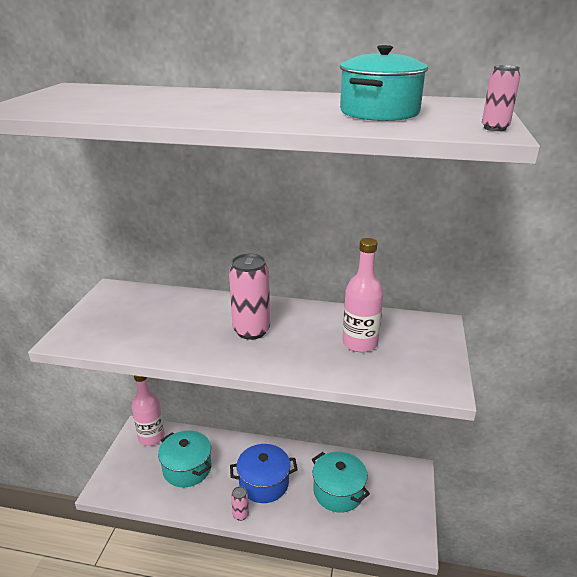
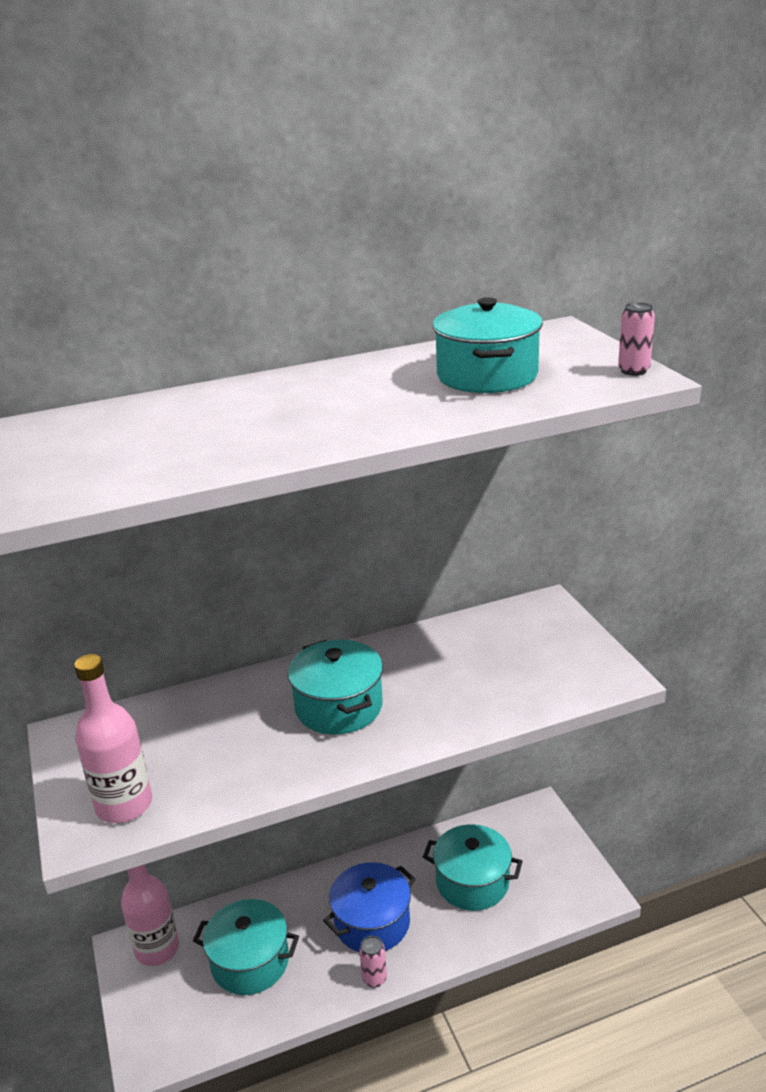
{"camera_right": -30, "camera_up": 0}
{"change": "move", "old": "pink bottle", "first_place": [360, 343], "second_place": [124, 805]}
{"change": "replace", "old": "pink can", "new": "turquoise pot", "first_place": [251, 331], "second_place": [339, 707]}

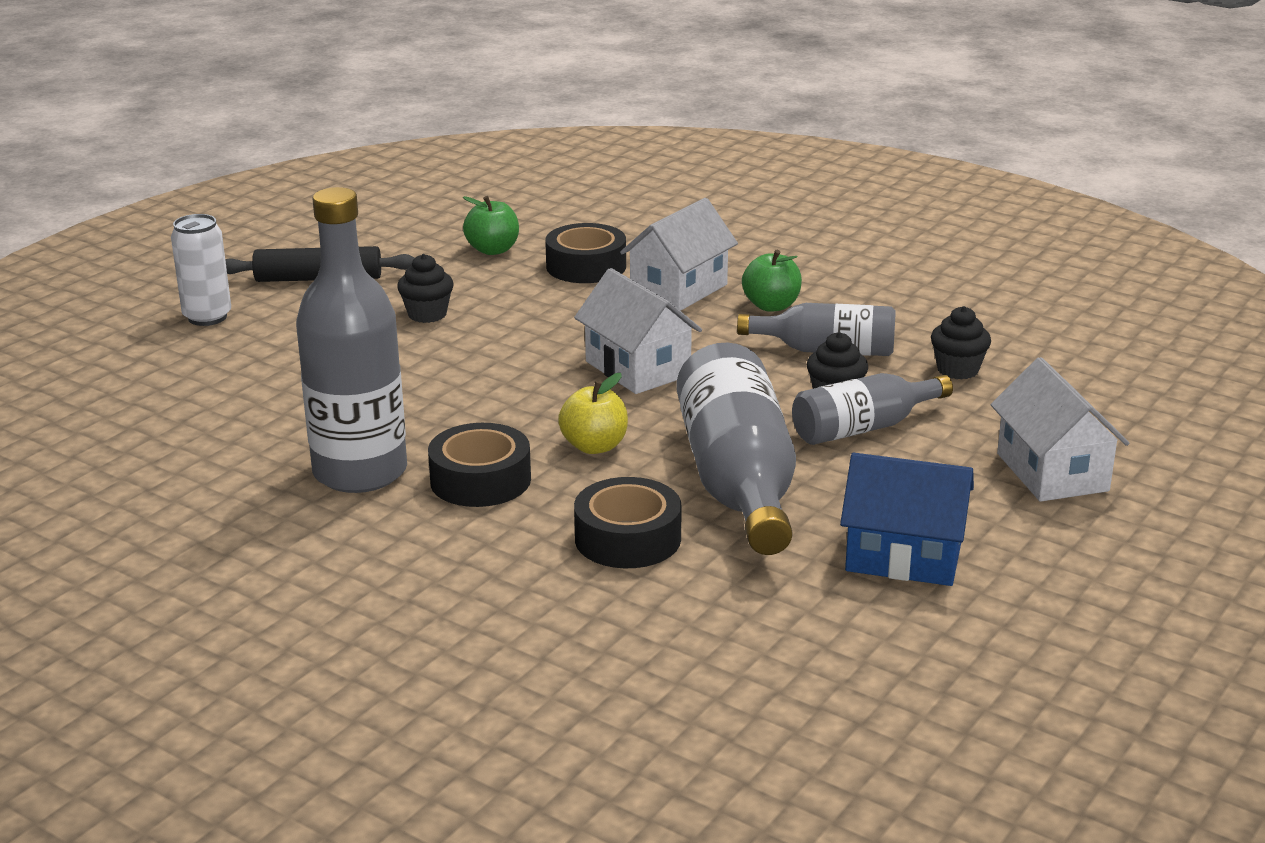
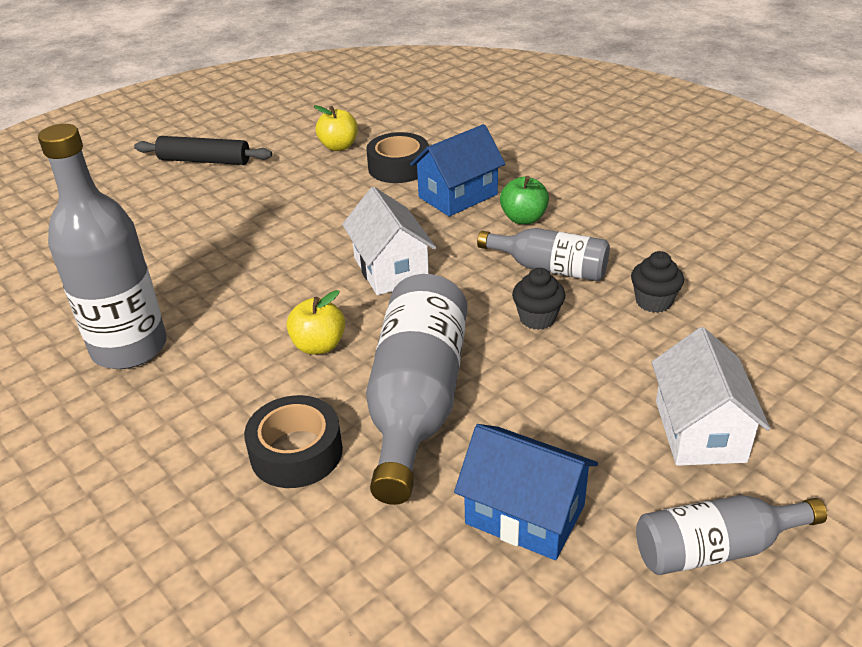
{"camera_right": 15, "camera_up": 10}
{"change": "recolor", "old": "green apple", "new": "yellow apple", "first_place": [493, 250], "second_place": [338, 146]}
{"change": "recolor", "old": "white house", "new": "blue house", "first_place": [678, 290], "second_place": [458, 196]}
{"change": "delete", "old": "white can", "first_place": [207, 317]}
{"change": "delete", "old": "black cupcake", "first_place": [427, 314]}
{"change": "move", "old": "grey bottle", "first_place": [864, 428], "second_place": [716, 548]}
{"change": "delete", "old": "black tape", "first_place": [480, 480]}

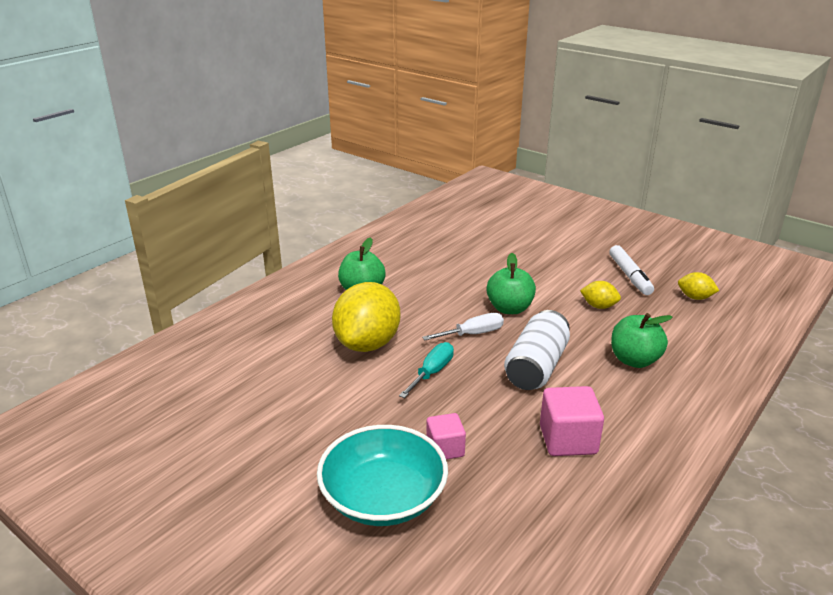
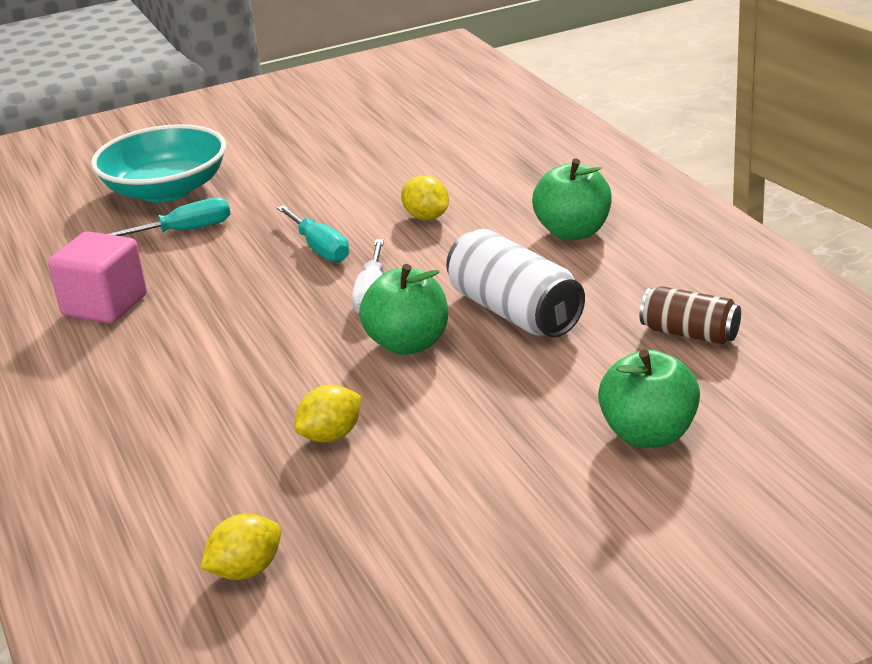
{"camera_right": 120, "camera_up": 0}
{"change": "delete", "old": "white marker", "first_place": [629, 276]}
{"change": "resize", "old": "yellow lemon", "first_place": [367, 343], "second_place": [426, 217], "factor": 0.46}
{"change": "move", "old": "white can", "first_place": [536, 367], "second_place": [514, 312]}
{"change": "move", "old": "green apple", "first_place": [634, 360], "second_place": [649, 434]}
{"change": "replace", "old": "pink cube", "new": "turquoise screwdriver", "first_place": [445, 449], "second_place": [186, 231]}
{"change": "insert", "new": "brown can", "second_place": [690, 333]}

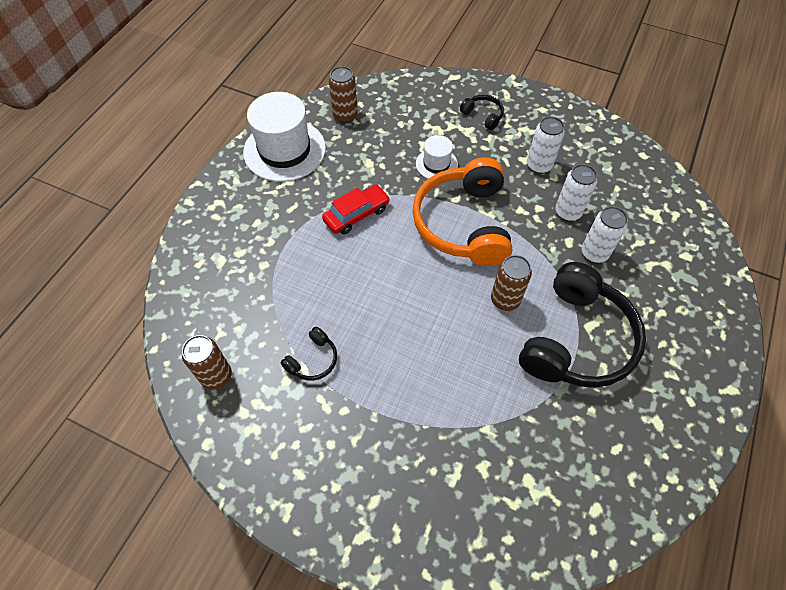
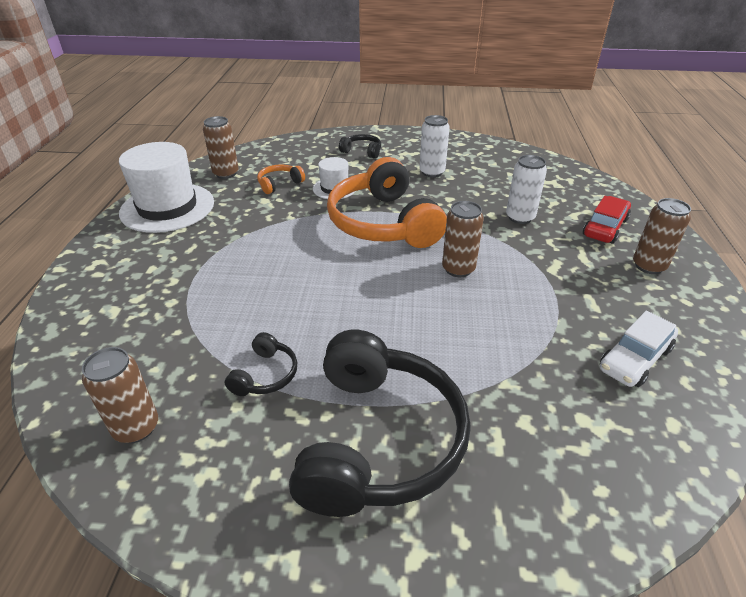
{"camera_right": -20, "camera_up": -20}
{"change": "delete", "old": "white can", "first_place": [568, 212]}
{"change": "move", "old": "red car", "first_place": [356, 214], "second_place": [605, 227]}
{"change": "move", "old": "black headphones", "first_place": [576, 340], "second_place": [378, 439]}
{"change": "insert", "new": "orange headphones", "second_place": [279, 184]}
{"change": "insert", "new": "brown can", "second_place": [648, 266]}
{"change": "insert", "new": "white car", "second_place": [634, 359]}

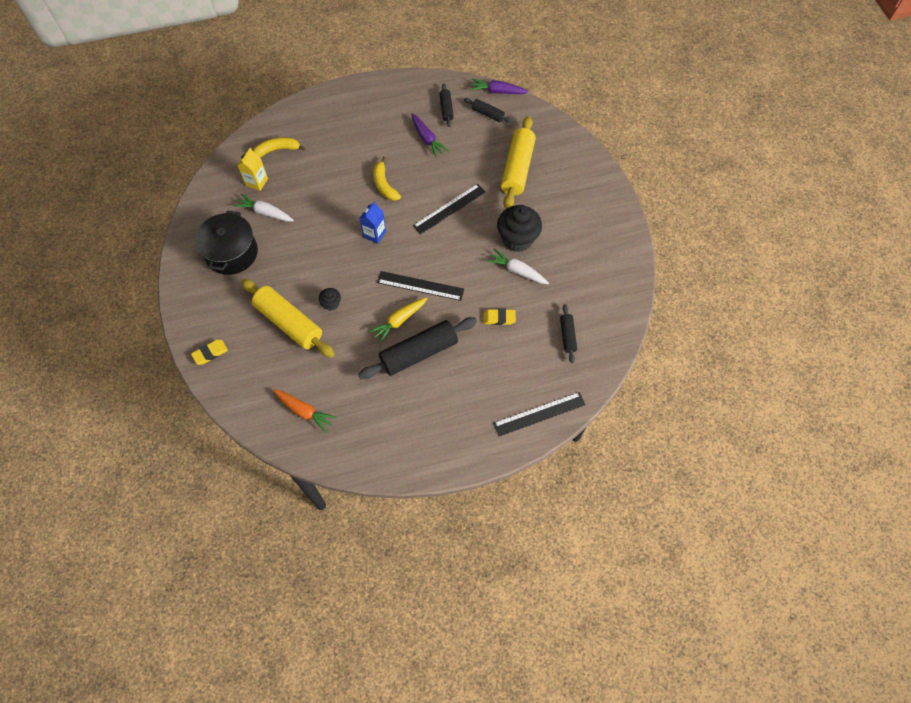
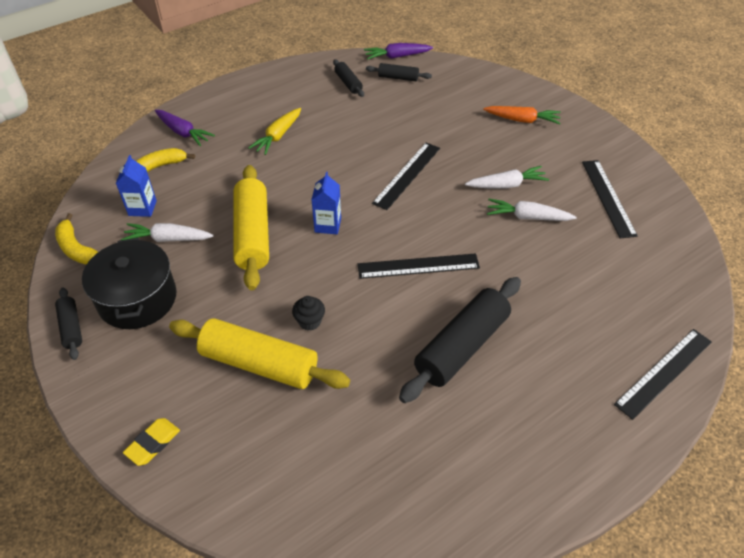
{"camera_right": -20, "camera_up": -15}
{"change": "move", "old": "purple carrot", "first_place": [427, 139], "second_place": [183, 132]}
{"change": "move", "old": "yellow rolling pin", "first_place": [517, 169], "second_place": [253, 234]}
{"change": "recolor", "old": "yellow carton", "new": "blue carton", "first_place": [257, 182], "second_place": [142, 208]}
{"change": "move", "old": "yellow banana", "first_place": [384, 185], "second_place": [77, 249]}
{"change": "replace", "old": "black cupcake", "new": "white carrot", "first_place": [517, 239], "second_place": [506, 185]}
{"change": "move", "old": "yellow carrot", "first_place": [399, 321], "second_place": [278, 136]}
{"change": "move", "old": "black rolling pin", "first_place": [567, 336], "second_place": [71, 327]}
{"change": "delete", "old": "yellow eraser", "first_place": [499, 318]}
{"change": "move", "old": "orange carrot", "first_place": [304, 411], "second_place": [522, 120]}
{"change": "insert", "new": "black ruler", "second_place": [608, 197]}

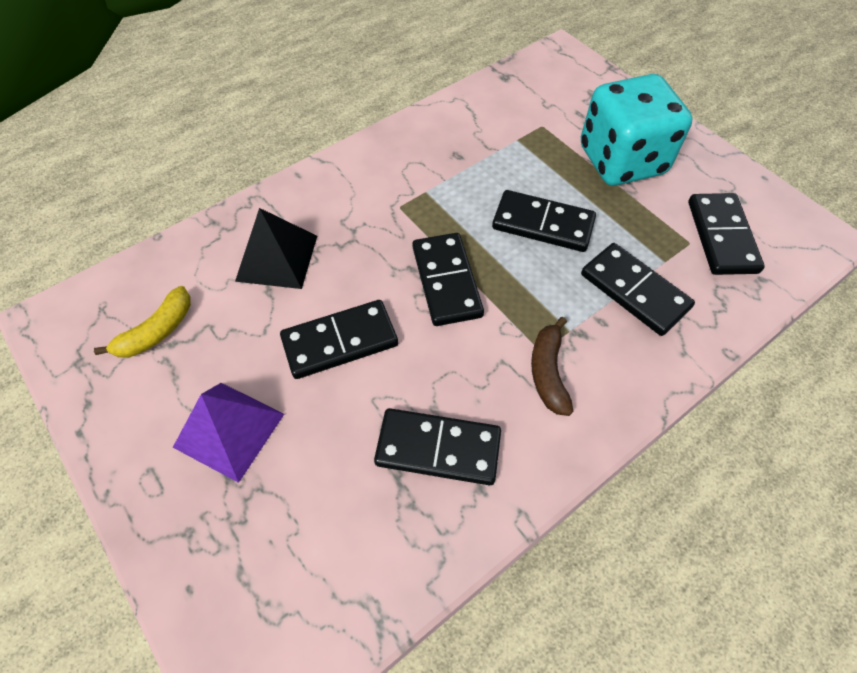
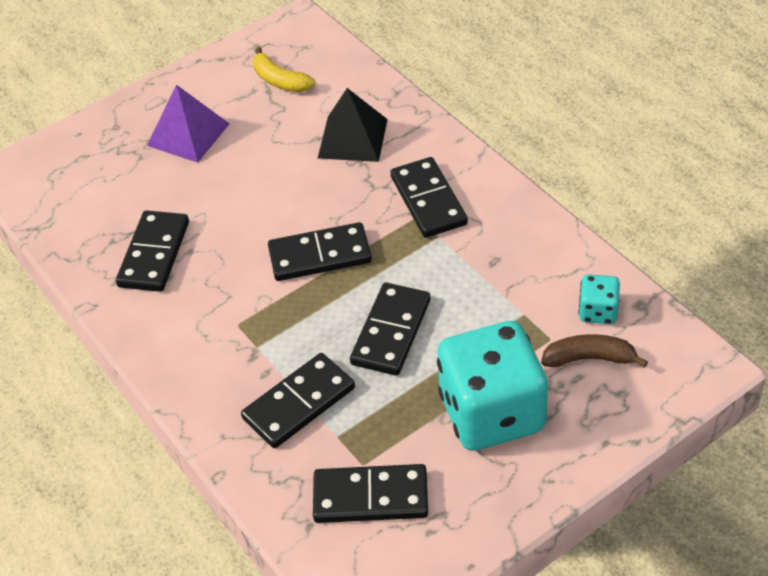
{"camera_right": 95, "camera_up": -10}
{"change": "move", "old": "black domino", "first_place": [340, 341], "second_place": [428, 200]}
{"change": "move", "old": "brown banana", "first_place": [548, 372], "second_place": [589, 358]}
{"change": "insert", "new": "turquoise dice", "second_place": [598, 311]}

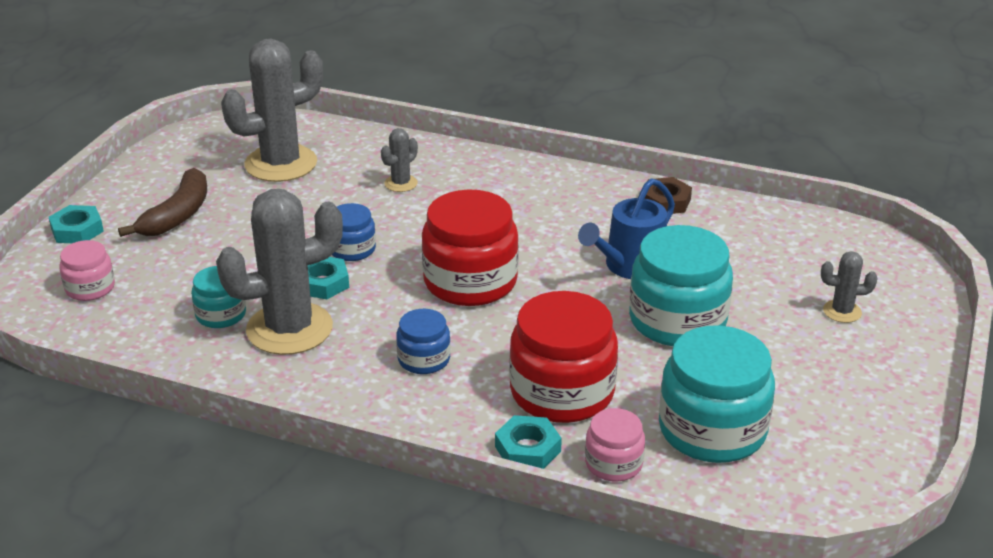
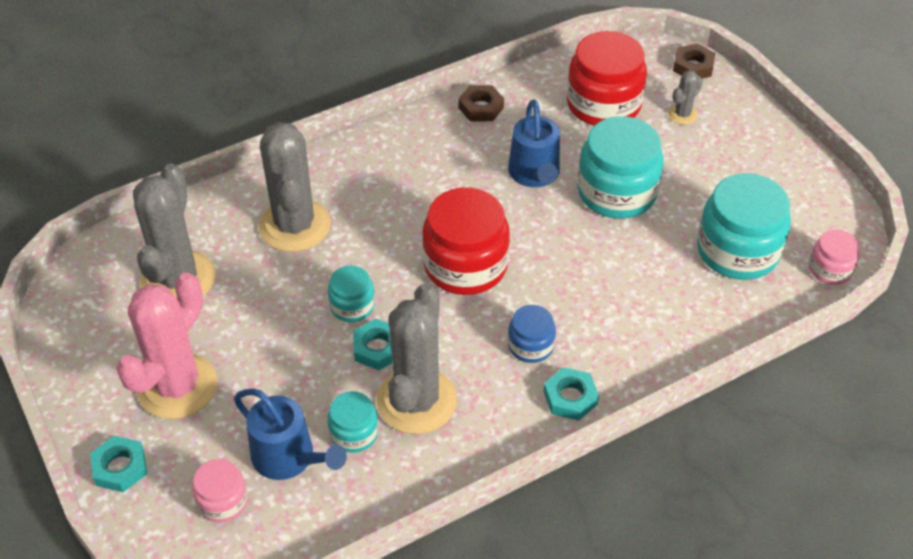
{"camera_right": -50, "camera_up": 15}
{"change": "resize", "old": "grey cactus", "first_place": [401, 183], "second_place": [295, 226], "factor": 2.23}
{"change": "replace", "old": "brown banana", "new": "pink cactus", "first_place": [178, 215], "second_place": [177, 386]}
{"change": "recolor", "old": "blue jar", "new": "turquoise jar", "first_place": [352, 249], "second_place": [352, 306]}
{"change": "move", "old": "red jar", "first_place": [562, 392], "second_place": [603, 104]}
{"change": "move", "old": "pink jar", "first_place": [613, 463], "second_place": [830, 269]}
{"change": "move", "old": "turquoise nut", "first_place": [527, 449], "second_place": [570, 397]}
{"change": "insert", "new": "brown nut", "second_place": [693, 66]}
{"change": "insert", "new": "blue watering can", "second_place": [289, 458]}

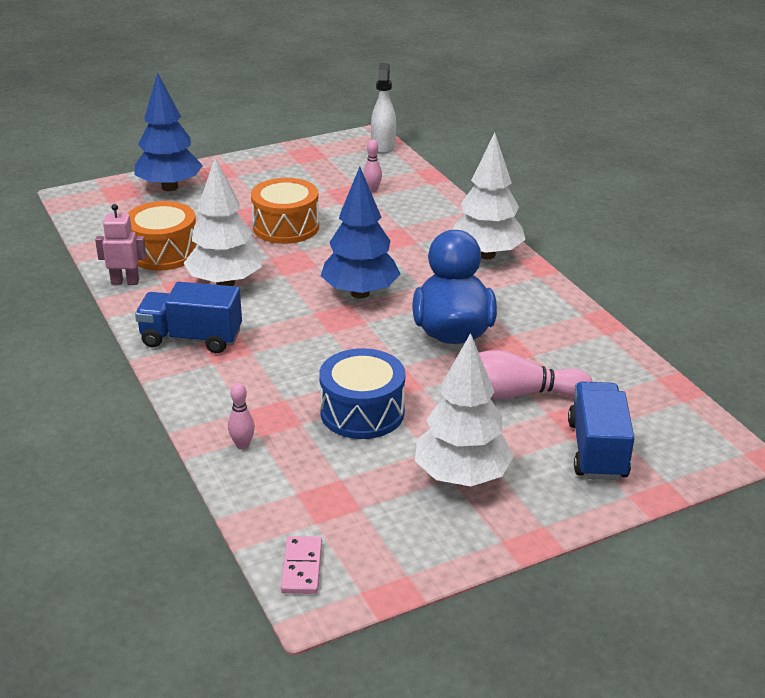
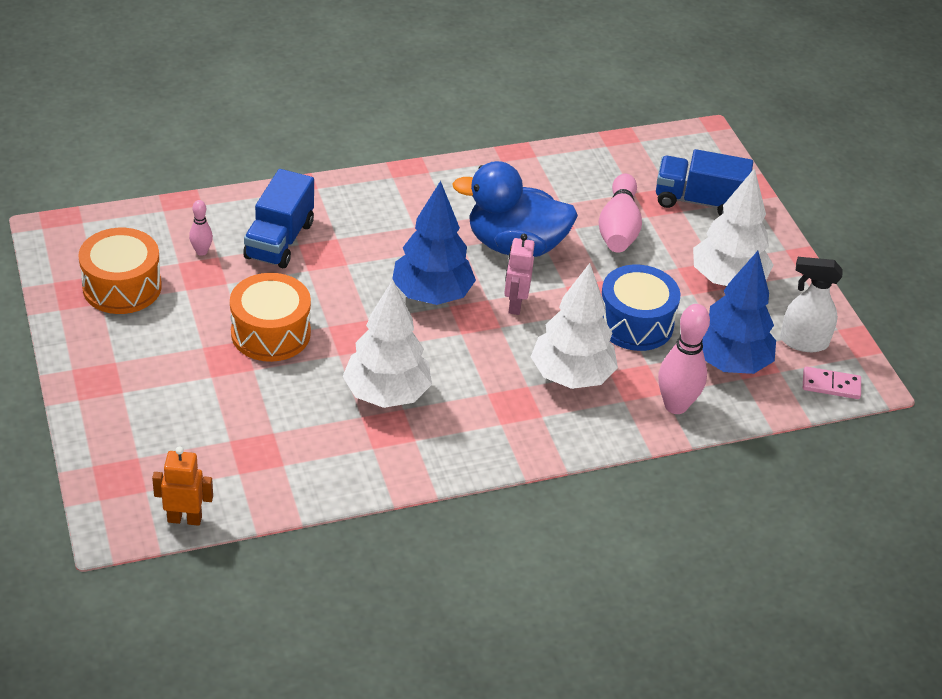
{"camera_right": -85, "camera_up": 10}
{"change": "move", "old": "white spray bottle", "first_place": [383, 146], "second_place": [803, 342]}
{"change": "move", "old": "blue tree", "first_place": [170, 187], "second_place": [729, 363]}
{"change": "move", "old": "white tree", "first_place": [486, 255], "second_place": [571, 376]}
{"change": "move", "old": "orange drum", "first_place": [164, 252], "second_place": [122, 287]}
{"change": "move", "old": "pink robot", "first_place": [125, 282], "second_place": [515, 305]}
{"change": "move", "old": "blue truck", "first_place": [191, 338], "second_place": [279, 240]}
{"change": "resize", "old": "pink bowling pin", "first_place": [242, 445], "second_place": [675, 405], "factor": 1.94}
{"change": "insert", "new": "orange robot", "second_place": [184, 519]}

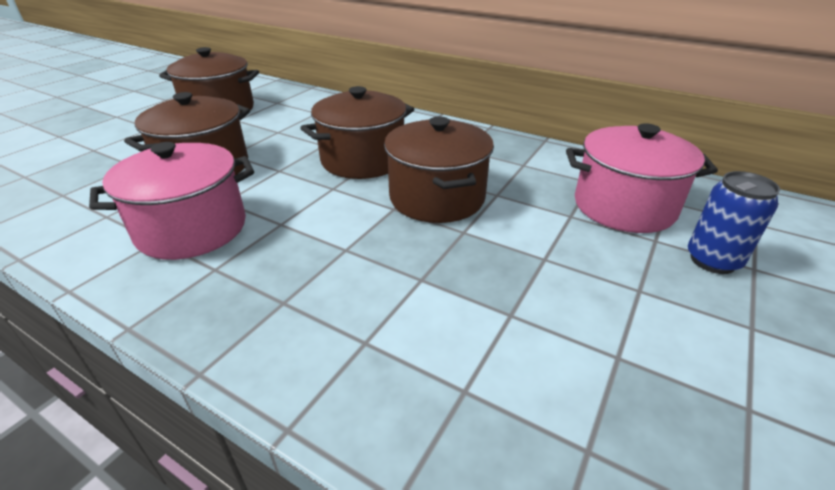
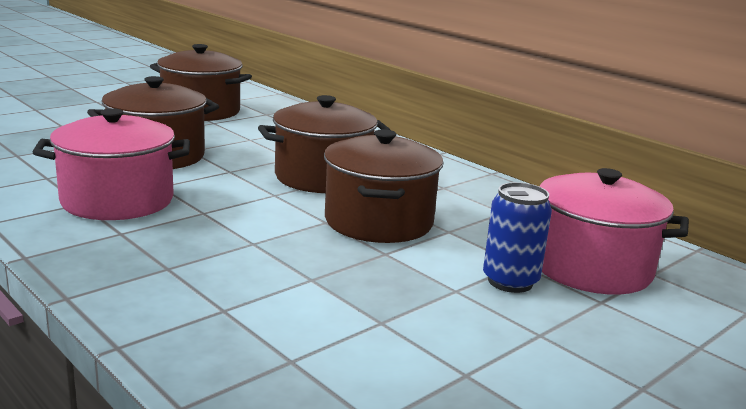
{"camera_right": 15, "camera_up": -15}
{"change": "move", "old": "blue can", "first_place": [712, 260], "second_place": [510, 281]}

